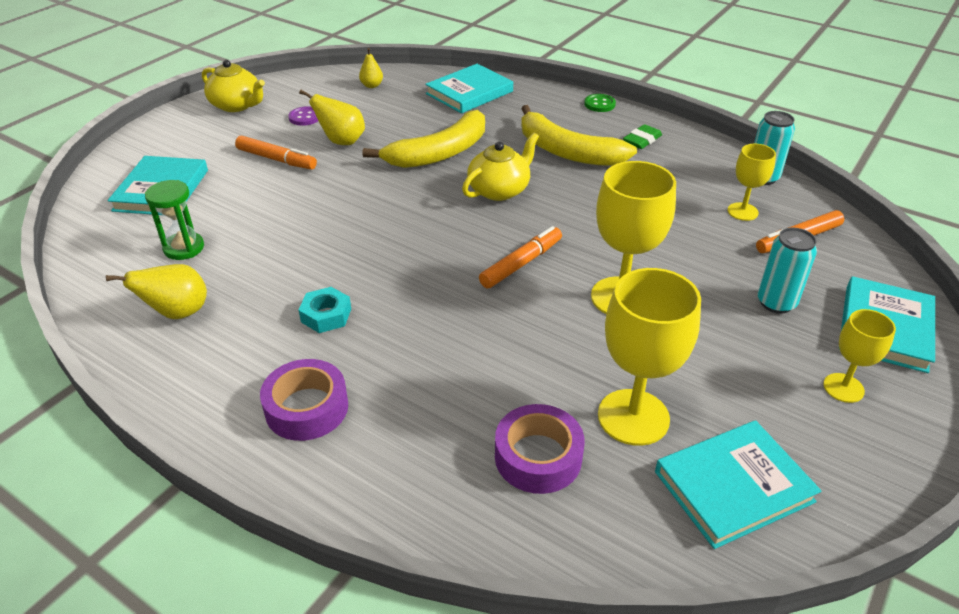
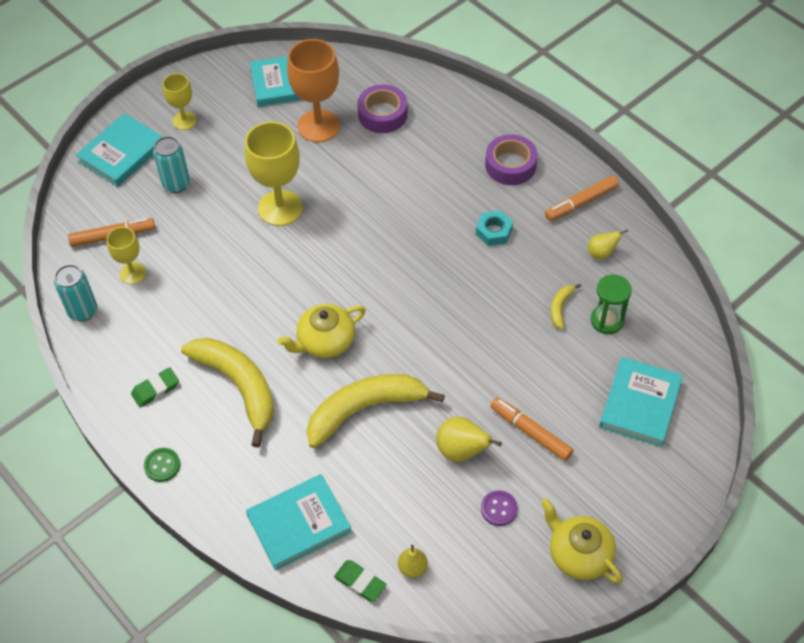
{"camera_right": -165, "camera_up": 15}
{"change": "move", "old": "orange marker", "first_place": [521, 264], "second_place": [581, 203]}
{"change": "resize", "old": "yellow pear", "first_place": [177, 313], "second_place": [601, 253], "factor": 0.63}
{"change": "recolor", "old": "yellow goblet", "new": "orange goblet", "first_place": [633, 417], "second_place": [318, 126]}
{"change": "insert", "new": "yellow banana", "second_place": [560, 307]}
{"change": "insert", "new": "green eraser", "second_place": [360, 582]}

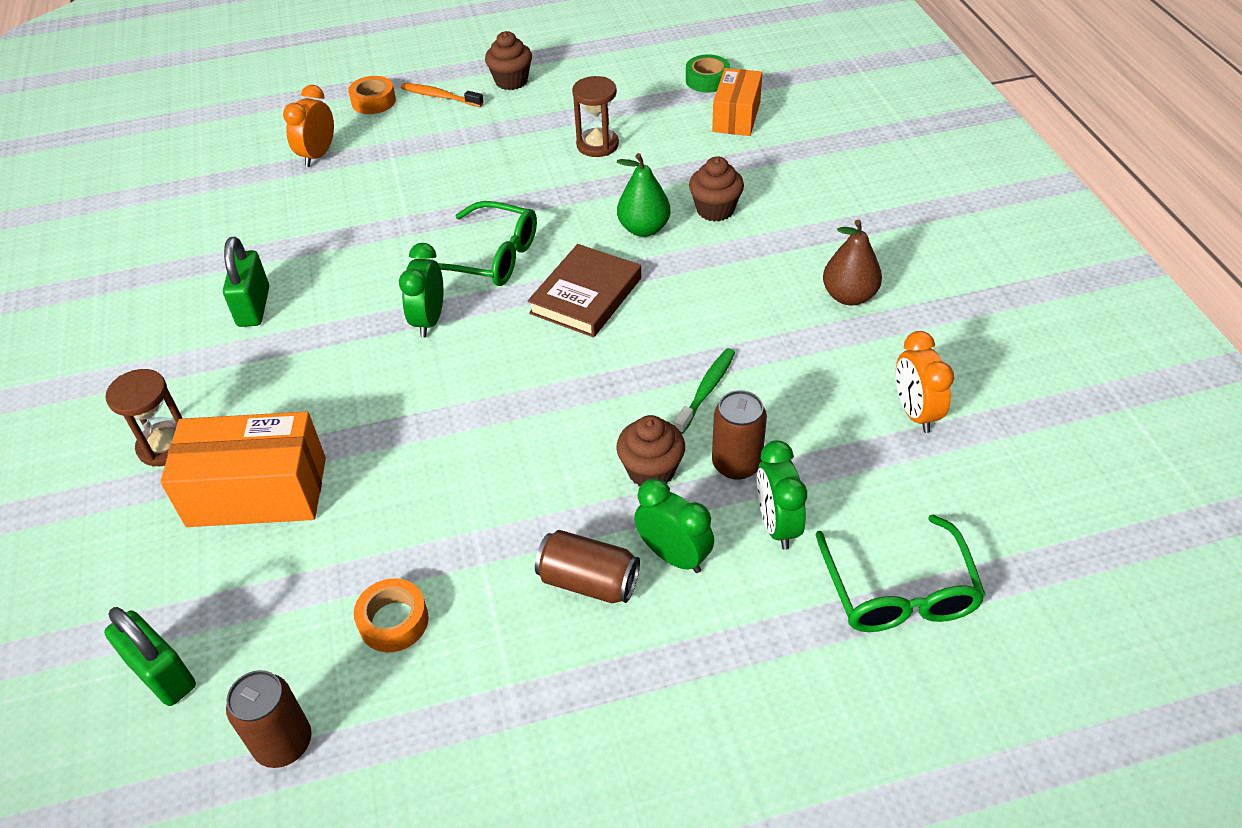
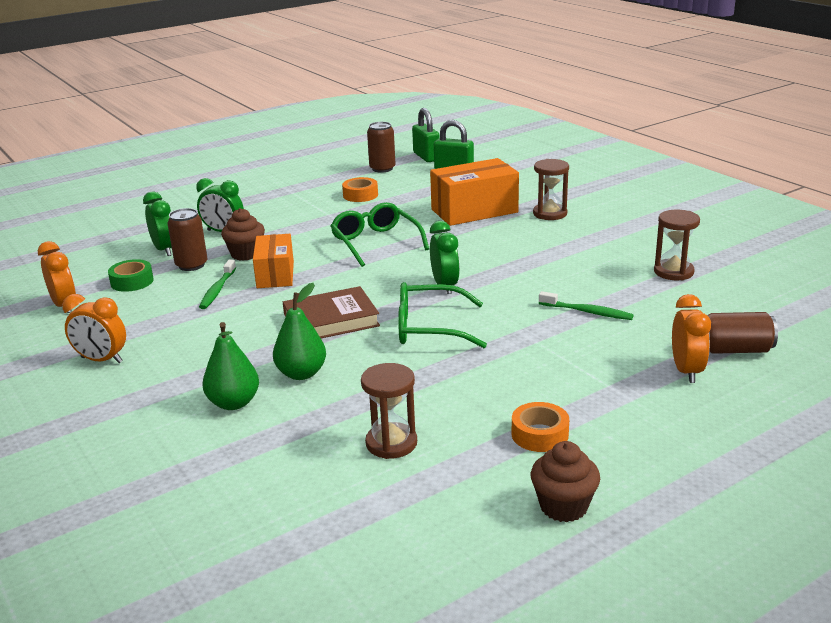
{"camera_right": 160, "camera_up": -20}
{"change": "move", "old": "green tape", "first_place": [707, 80], "second_place": [132, 282]}
{"change": "move", "old": "orange box", "first_place": [736, 117], "second_place": [275, 274]}
{"change": "move", "old": "orange tape", "first_place": [373, 101], "second_place": [539, 434]}
{"change": "delete", "old": "orange toothbrush", "first_place": [440, 96]}
{"change": "replace", "old": "brown cupcake", "new": "green pear", "first_place": [715, 210], "second_place": [234, 403]}
{"change": "replace", "old": "brown pear", "new": "orange clock", "first_place": [849, 296], "second_place": [101, 360]}
{"change": "move", "old": "green padlock", "first_place": [254, 307], "second_place": [426, 157]}
{"change": "rotate", "old": "brown book", "first_place": [586, 296], "second_place": [331, 320], "degrees": 60}
{"change": "move", "old": "green glasses", "first_place": [898, 591], "second_place": [376, 242]}
{"change": "move", "old": "brown can", "first_place": [588, 581], "second_place": [734, 350]}
{"change": "insert", "new": "brown hourglass", "second_place": [673, 272]}
{"change": "insert", "new": "green toothbrush", "second_place": [587, 312]}

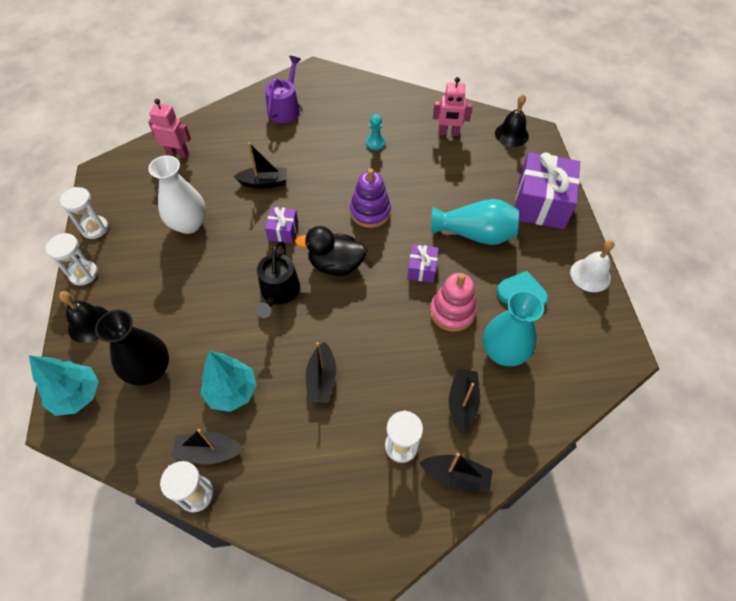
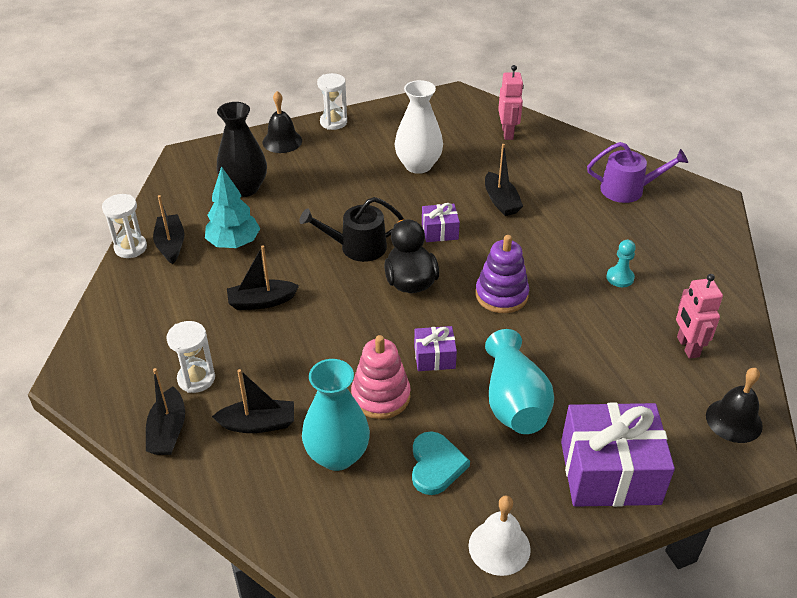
{"camera_right": 75, "camera_up": -15}
{"change": "delete", "old": "white hourglass", "first_place": [95, 228]}
{"change": "delete", "old": "turquoise tree", "first_place": [77, 395]}

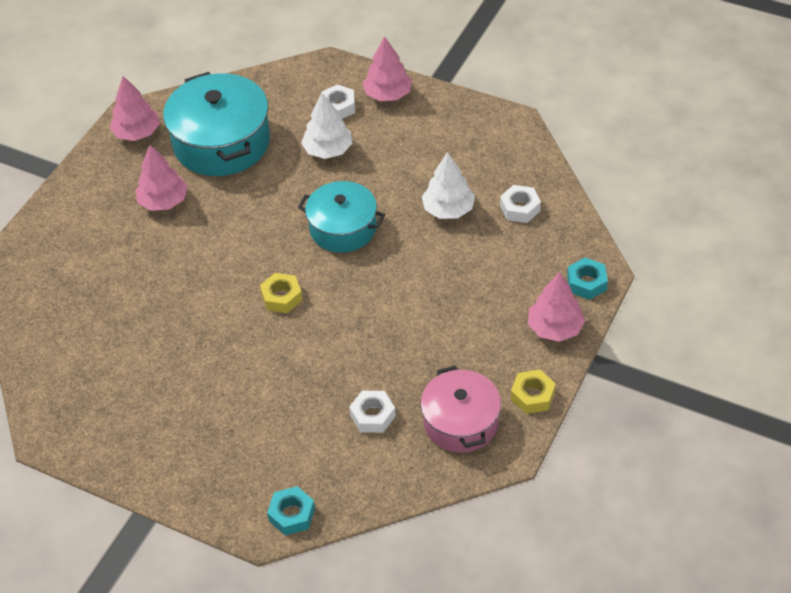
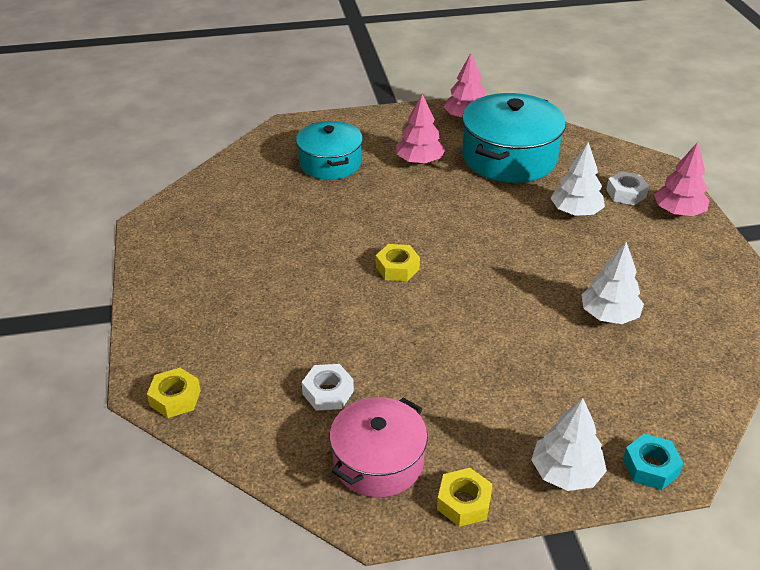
{"camera_right": 50, "camera_up": -10}
{"change": "move", "old": "turquoise pot", "first_place": [343, 228], "second_place": [330, 163]}
{"change": "delete", "old": "white nut", "first_place": [520, 208]}
{"change": "recolor", "old": "pink tree", "new": "white tree", "first_place": [555, 328], "second_place": [565, 473]}
{"change": "recolor", "old": "turquoise nut", "new": "yellow nut", "first_place": [292, 515], "second_place": [175, 398]}

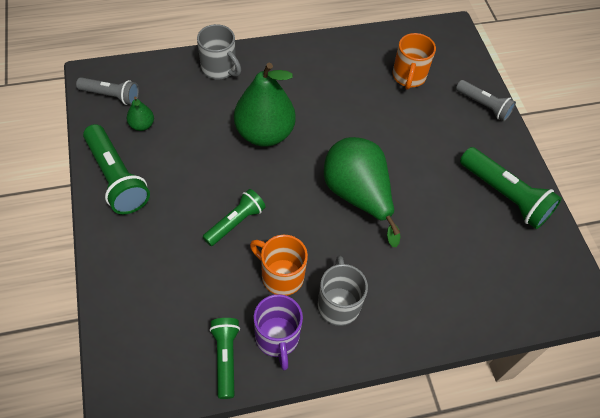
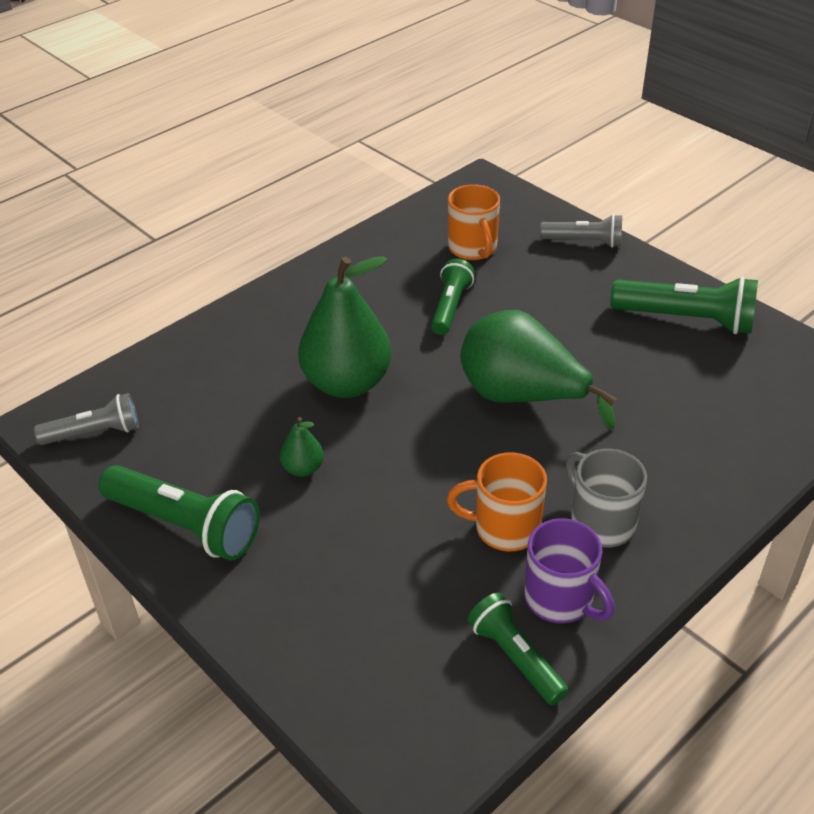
{"camera_right": -25, "camera_up": -15}
{"change": "delete", "old": "grey mug", "first_place": [219, 69]}
{"change": "move", "old": "green pear", "first_place": [142, 125], "second_place": [303, 468]}
{"change": "move", "old": "green flashlight", "first_place": [235, 222], "second_place": [450, 307]}

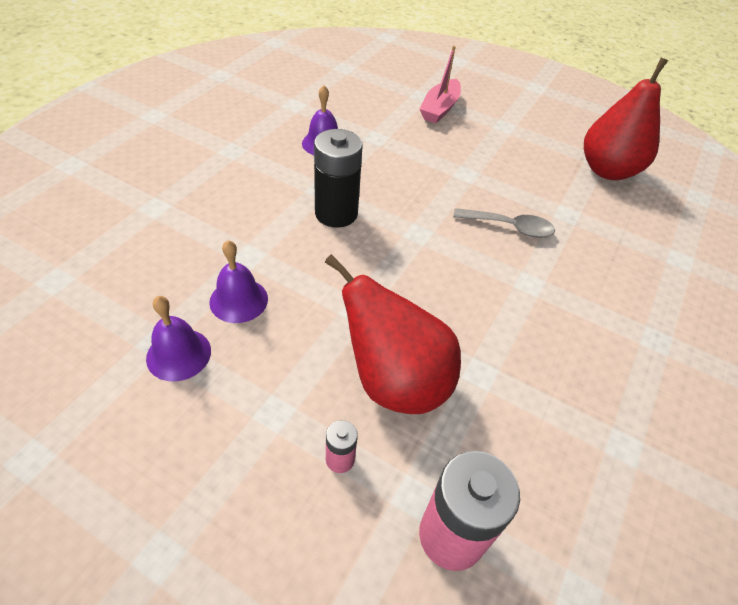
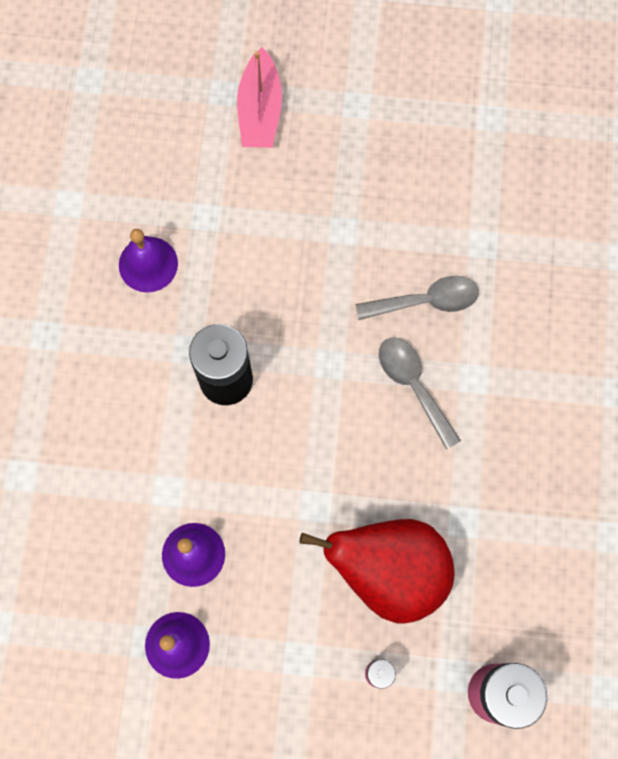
{"camera_right": -20, "camera_up": 25}
{"change": "delete", "old": "red pear", "first_place": [607, 170]}
{"change": "insert", "new": "grey spoon", "second_place": [413, 386]}

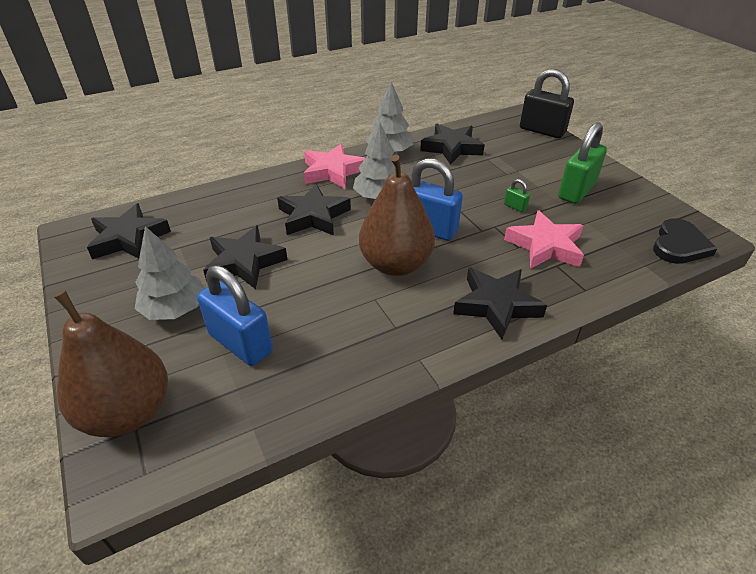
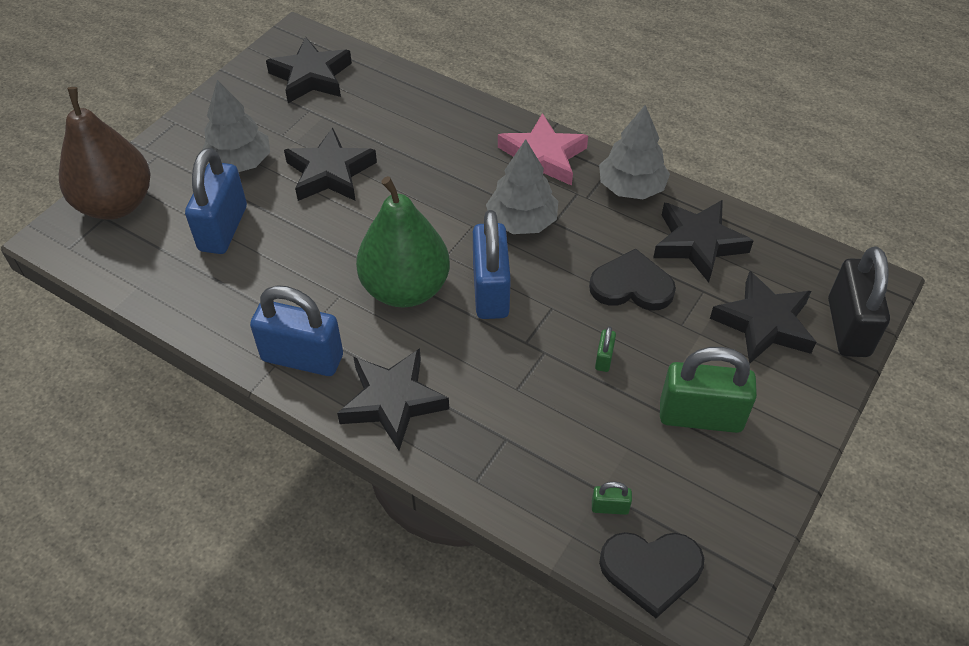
{"camera_right": 60, "camera_up": 10}
{"change": "recolor", "old": "brown pear", "new": "green pear", "first_place": [395, 264], "second_place": [405, 288]}
{"change": "move", "old": "black star", "first_place": [313, 216], "second_place": [764, 323]}
{"change": "delete", "old": "pink star", "first_place": [545, 246]}
{"change": "insert", "new": "black heart", "second_place": [631, 285]}
{"change": "insert", "new": "blue padlock", "second_place": [302, 358]}
{"change": "insert", "new": "green padlock", "second_place": [610, 507]}

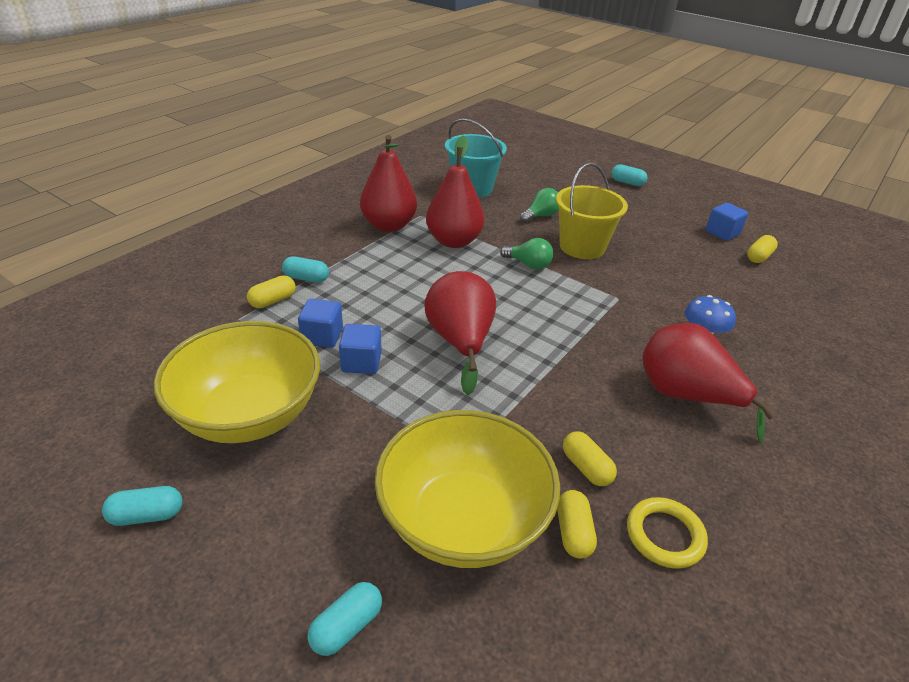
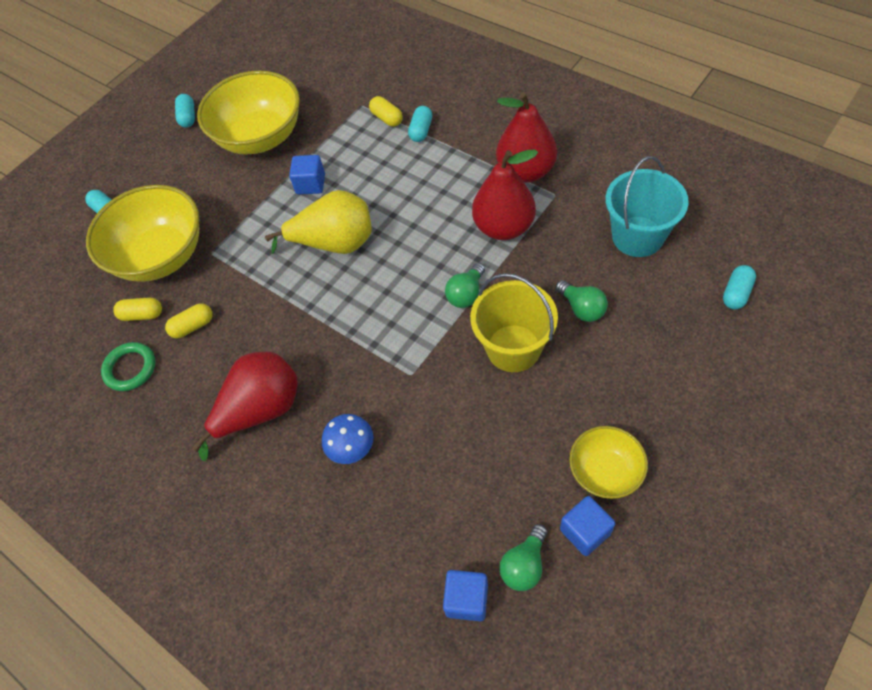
{"camera_right": 100, "camera_up": 20}
{"change": "move", "old": "turquoise capsule", "first_place": [627, 182], "second_place": [736, 293]}
{"change": "replace", "old": "yellow capsule", "new": "green light bulb", "first_place": [758, 257], "second_place": [524, 565]}
{"change": "recolor", "old": "red pear", "new": "yellow pear", "first_place": [460, 342], "second_place": [335, 243]}
{"change": "move", "old": "blue cube", "first_place": [322, 336], "second_place": [467, 599]}
{"change": "recolor", "old": "yellow ring", "new": "green ring", "first_place": [665, 535], "second_place": [130, 368]}
{"change": "insert", "new": "yellow bowl", "second_place": [605, 472]}

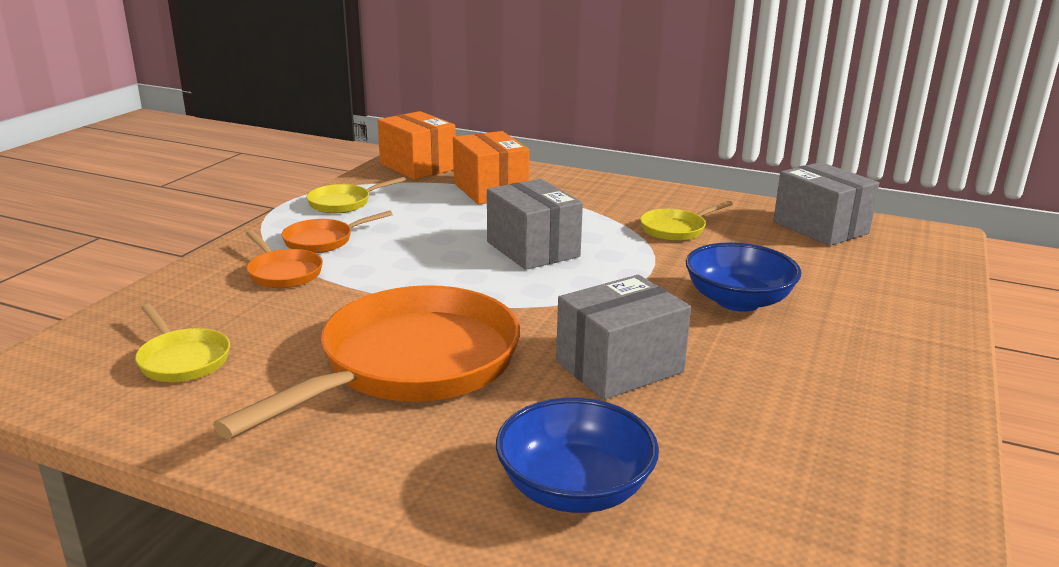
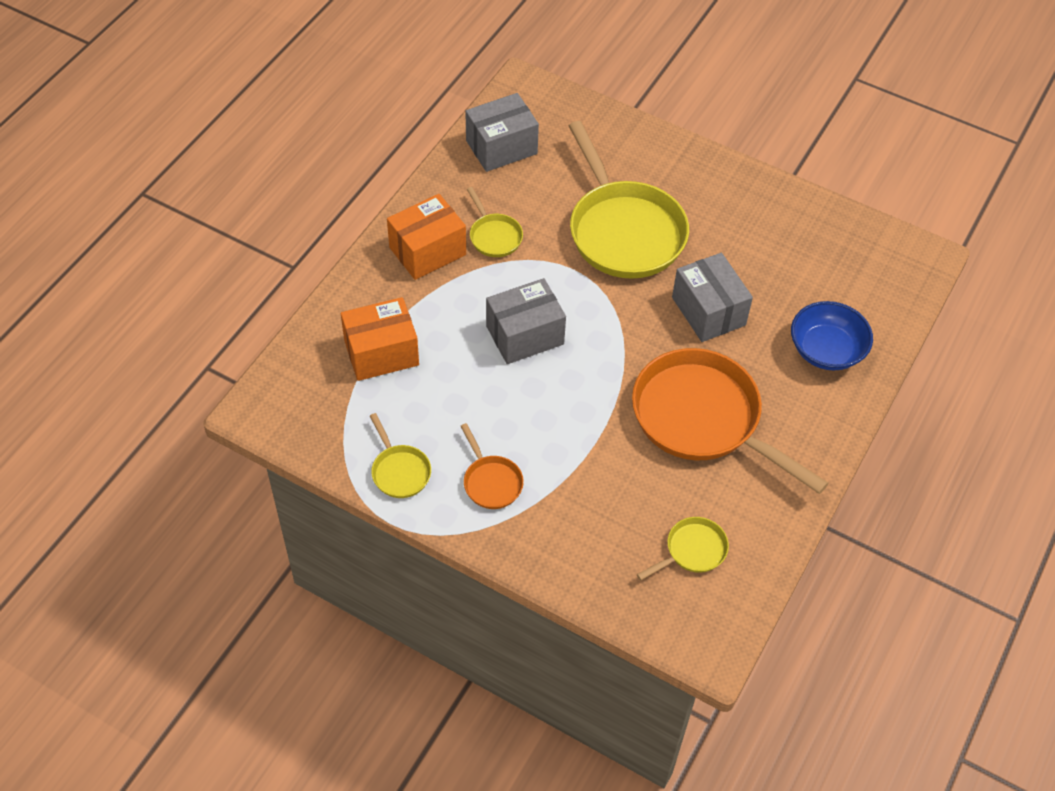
{"camera_right": -85, "camera_up": 30}
{"change": "move", "old": "orange box", "first_place": [418, 166], "second_place": [427, 251]}
{"change": "delete", "old": "orange pan", "first_place": [283, 273]}
{"change": "replace", "old": "blue bowl", "new": "yellow pan", "first_place": [738, 301], "second_place": [623, 231]}

